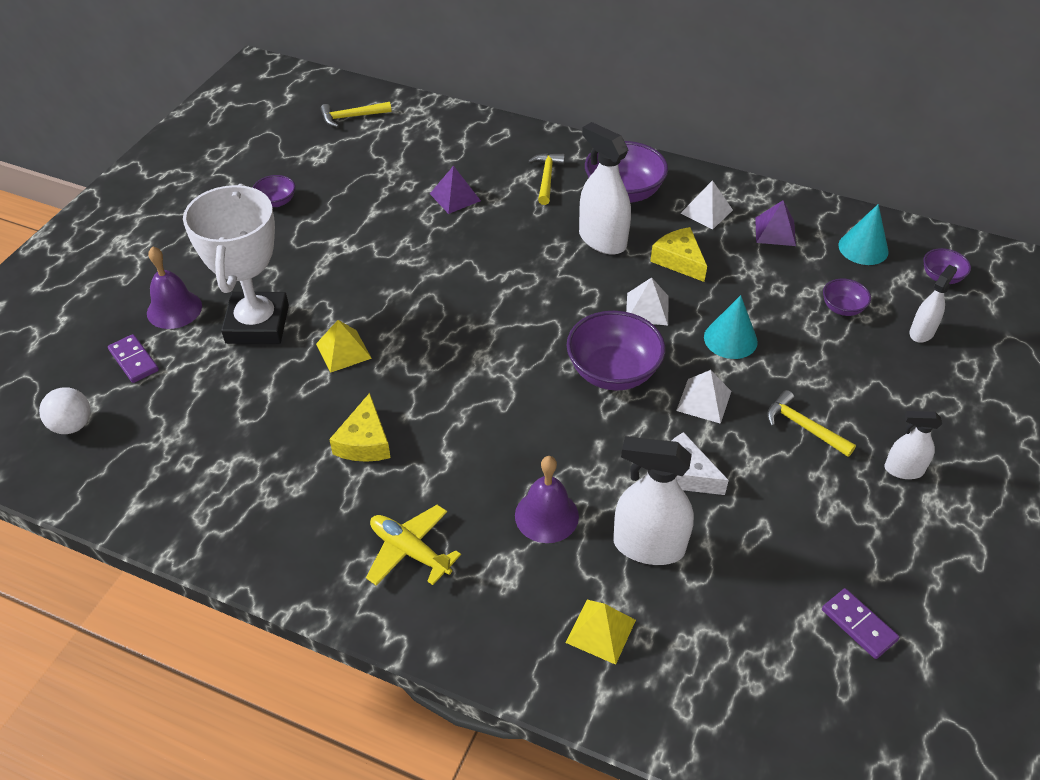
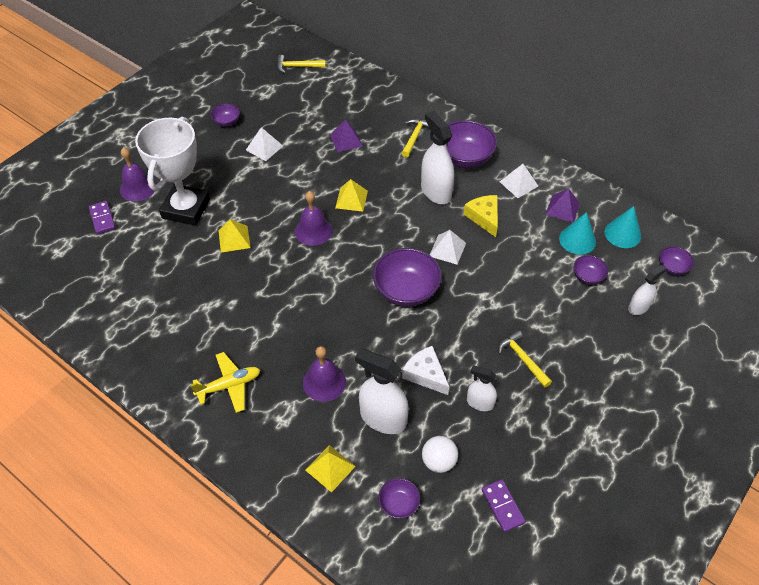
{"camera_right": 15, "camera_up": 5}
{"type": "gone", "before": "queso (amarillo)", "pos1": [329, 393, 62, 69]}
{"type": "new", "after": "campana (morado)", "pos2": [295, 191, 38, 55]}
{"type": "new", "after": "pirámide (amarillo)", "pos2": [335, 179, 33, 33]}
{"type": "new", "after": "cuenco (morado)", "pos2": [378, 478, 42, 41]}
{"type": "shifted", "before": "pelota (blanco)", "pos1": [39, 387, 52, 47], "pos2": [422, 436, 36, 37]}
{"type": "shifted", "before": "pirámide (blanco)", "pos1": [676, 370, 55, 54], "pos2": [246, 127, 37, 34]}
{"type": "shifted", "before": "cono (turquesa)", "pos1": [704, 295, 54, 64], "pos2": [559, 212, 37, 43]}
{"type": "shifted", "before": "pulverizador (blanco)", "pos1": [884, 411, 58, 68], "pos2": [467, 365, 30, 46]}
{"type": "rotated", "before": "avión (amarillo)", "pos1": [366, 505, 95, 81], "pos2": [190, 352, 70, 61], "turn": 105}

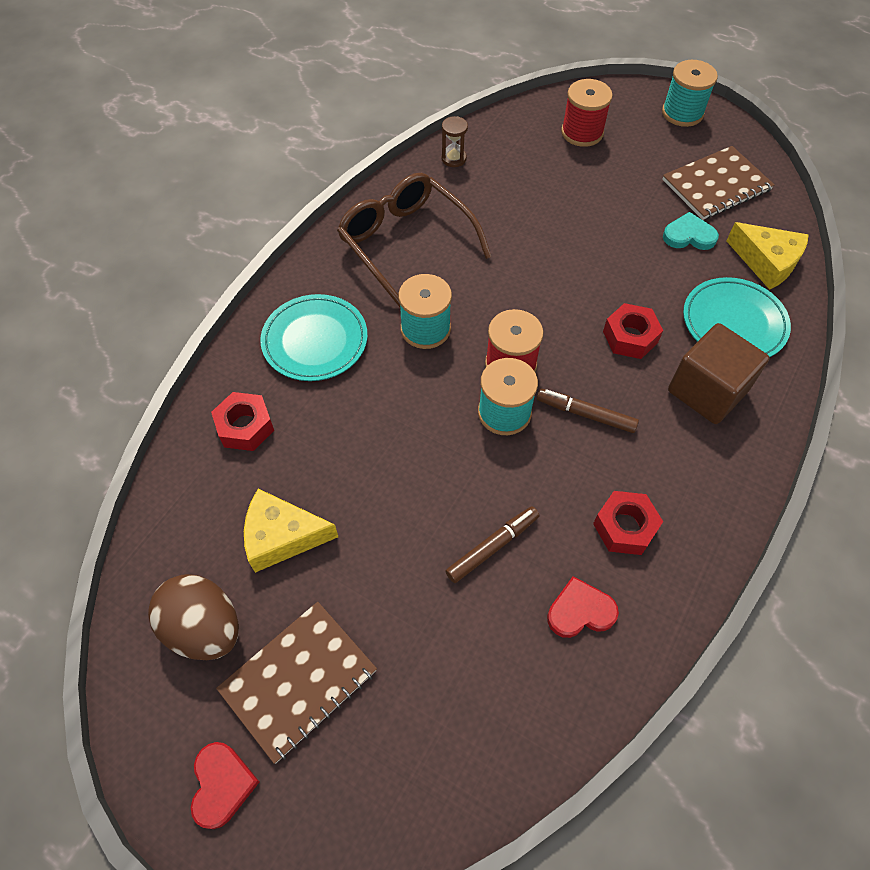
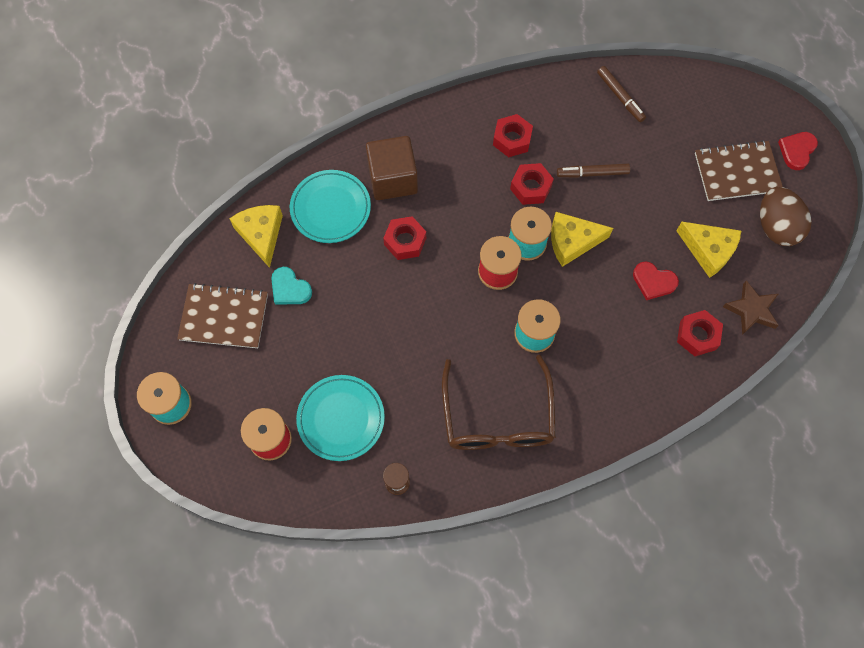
{"camera_right": -145, "camera_up": 10}
{"type": "new", "after": "tuerca (rojo)", "pos2": [510, 163, 44, 42]}
{"type": "new", "after": "queso (amarillo)", "pos2": [551, 212, 62, 55]}
{"type": "new", "after": "estrella (marrón)", "pos2": [723, 280, 56, 55]}
{"type": "shifted", "before": "plato (turquesa)", "pos1": [260, 294, 108, 87], "pos2": [296, 375, 89, 86]}
{"type": "shifted", "before": "rotulador (marrón)", "pos1": [537, 389, 102, 44], "pos2": [597, 66, 49, 56]}
{"type": "shifted", "before": "corazón (rojo)", "pos1": [547, 576, 72, 62], "pos2": [633, 261, 46, 39]}

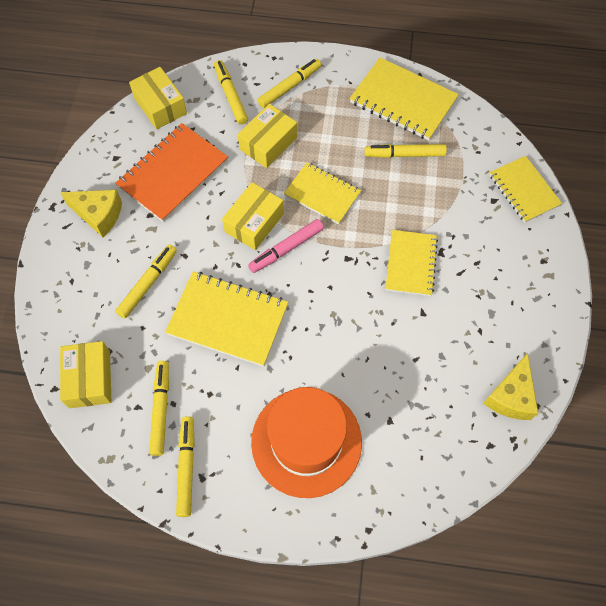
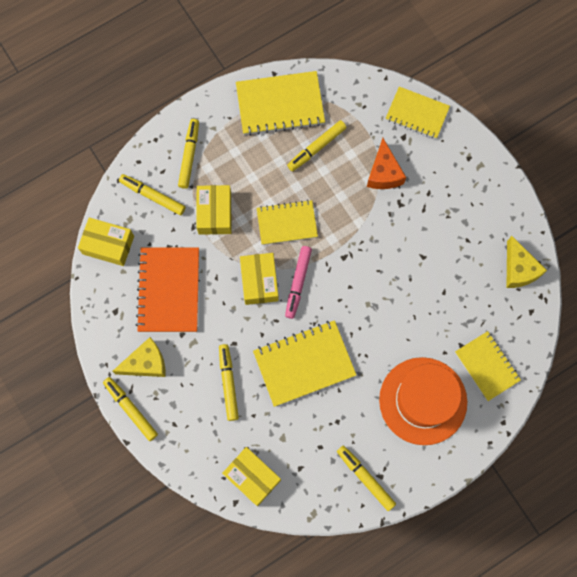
{"camera_right": -40, "camera_up": 10}
{"type": "new", "after": "queso (naranja)", "pos2": [367, 138, 39, 51]}
{"type": "shifted", "before": "rotulador (amarillo)", "pos1": [149, 361, 20, 95], "pos2": [103, 377, 55, 64]}
{"type": "shifted", "before": "cuaderno (amarillo)", "pos1": [386, 230, 52, 66], "pos2": [455, 331, 66, 70]}

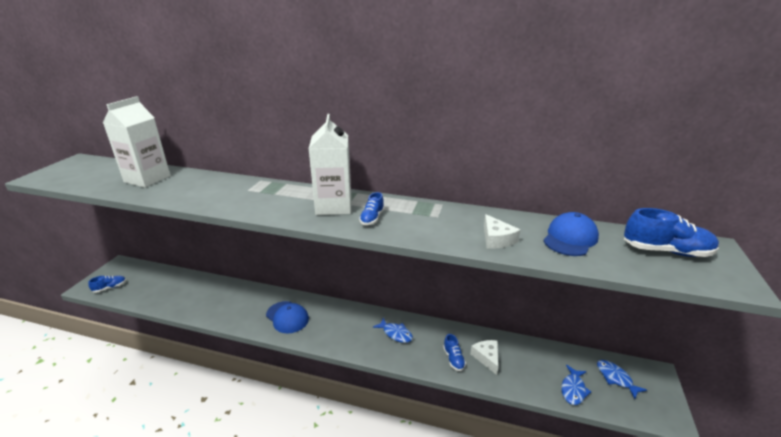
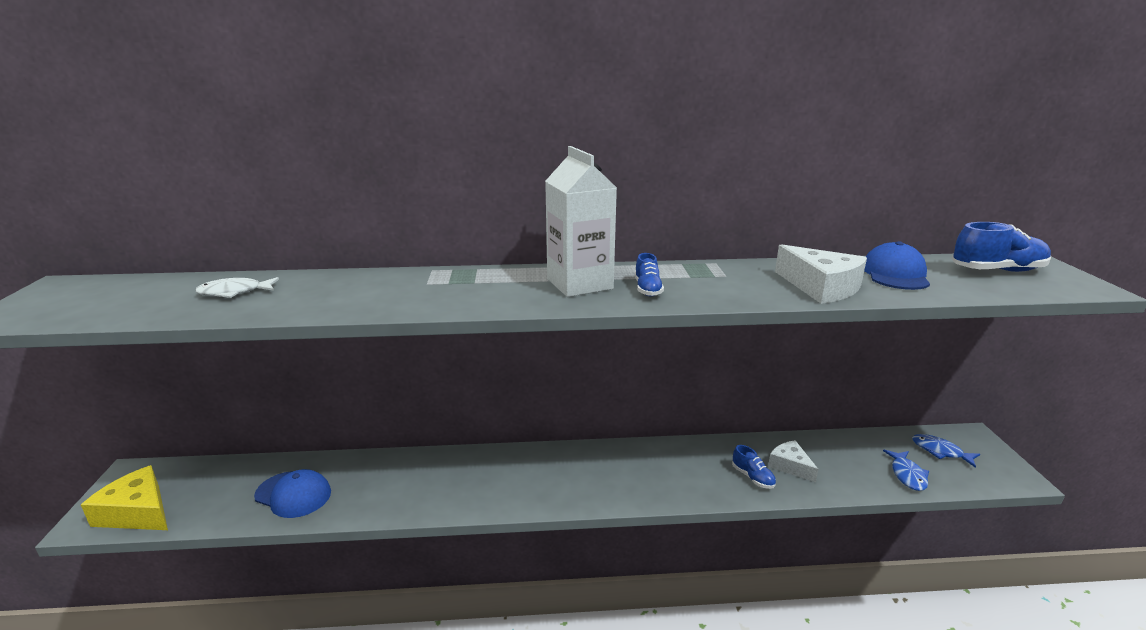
{"camera_right": -20, "camera_up": -5}
{"type": "gone", "before": "pez (azul)", "pos1": [373, 317, 40, 26]}
{"type": "shifted", "before": "gorra (azul)", "pos1": [266, 301, 43, 33], "pos2": [254, 469, 77, 49]}
{"type": "swapped", "before": "zapato (azul)", "after": "queso (amarillo)", "pos1": [88, 276, 38, 17], "pos2": [81, 465, 87, 65]}
{"type": "swapped", "before": "cartón de leche (blanco)", "after": "pez (blanco)", "pos1": [103, 96, 68, 92], "pos2": [195, 277, 84, 21]}
{"type": "scaled", "before": "queso (blanco)", "pos1": [484, 214, 36, 35], "pos2": [775, 244, 92, 60], "scale": 1.55}

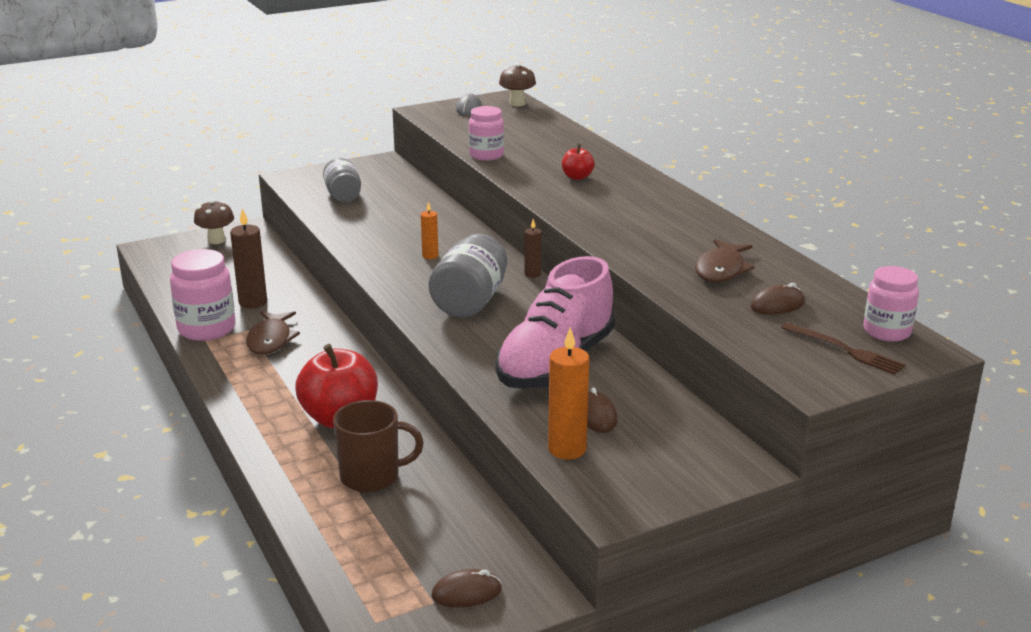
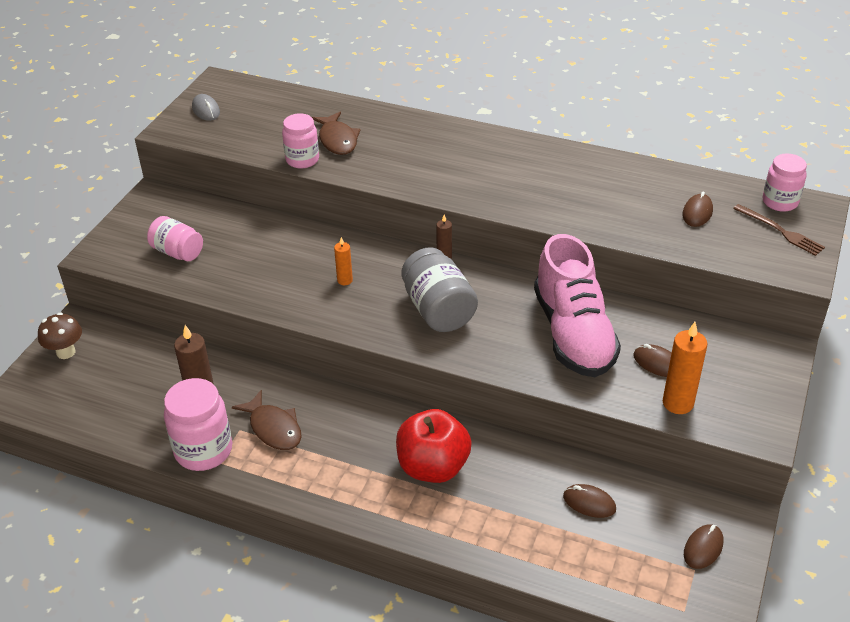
{"camera_right": -40, "camera_up": 15}
{"type": "gone", "before": "taza (marrón)", "pos1": [333, 400, 91, 92]}
{"type": "gone", "before": "seta (marrón)", "pos1": [499, 63, 37, 43]}
{"type": "gone", "before": "manzana (rojo)", "pos1": [562, 144, 33, 36]}
{"type": "new", "after": "ratón (marrón)", "pos2": [563, 484, 53, 34]}
{"type": "shifted", "before": "pez (marrón)", "pos1": [695, 239, 60, 43], "pos2": [312, 111, 49, 44]}
{"type": "repainted", "before": "tarro (gris)", "after": "tarro (rosa)", "pos1": [323, 158, 38, 44], "pos2": [147, 216, 56, 45]}
{"type": "rotated", "before": "tenedor (marrón)", "pos1": [782, 323, 124, 52], "pos2": [733, 204, 92, 52], "turn": 45}

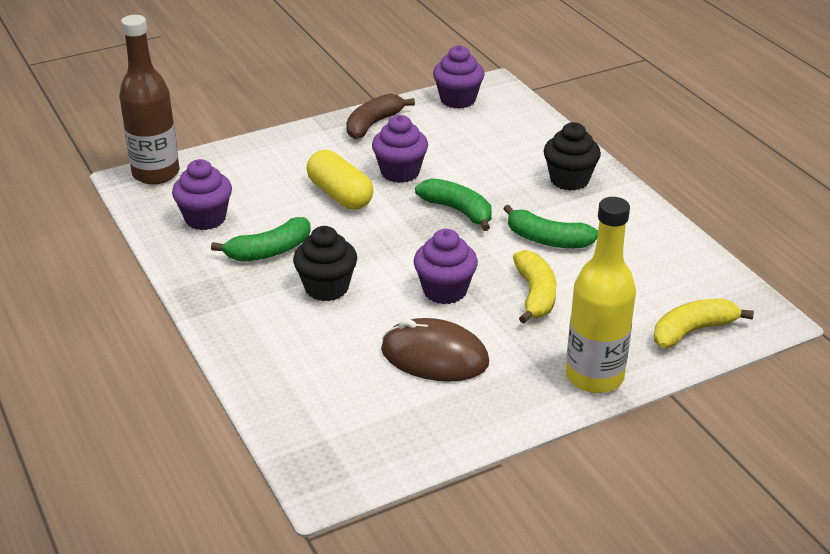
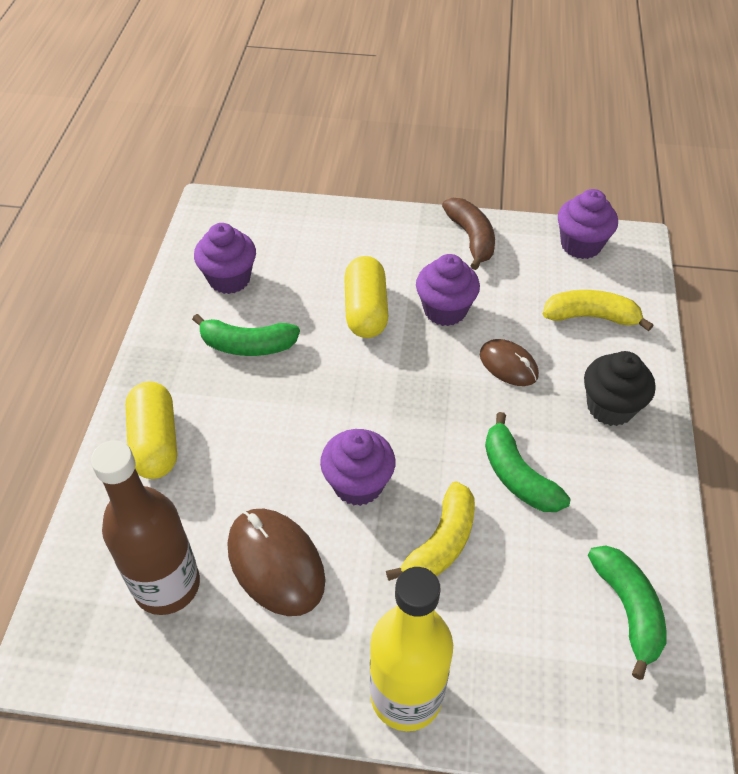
{"camera_right": 35, "camera_up": 15}
{"type": "gone", "before": "magdalena (negro)", "pos1": [293, 226, 64, 75]}
{"type": "new", "after": "cápsula (amarillo)", "pos2": [125, 381, 52, 98]}
{"type": "new", "after": "ratón (marrón)", "pos2": [480, 339, 59, 47]}
{"type": "shifted", "before": "botella (marrón)", "pos1": [119, 15, 61, 169], "pos2": [91, 440, 109, 175]}
{"type": "shifted", "before": "plátano (verde)", "pos1": [415, 178, 77, 53], "pos2": [588, 546, 78, 134]}
{"type": "shifted", "before": "plátano (amarillo)", "pos1": [654, 299, 100, 49], "pos2": [543, 290, 111, 41]}
{"type": "rotated", "before": "plátano (marrón)", "pos1": [346, 94, 69, 45], "pos2": [442, 198, 53, 72], "turn": 90}

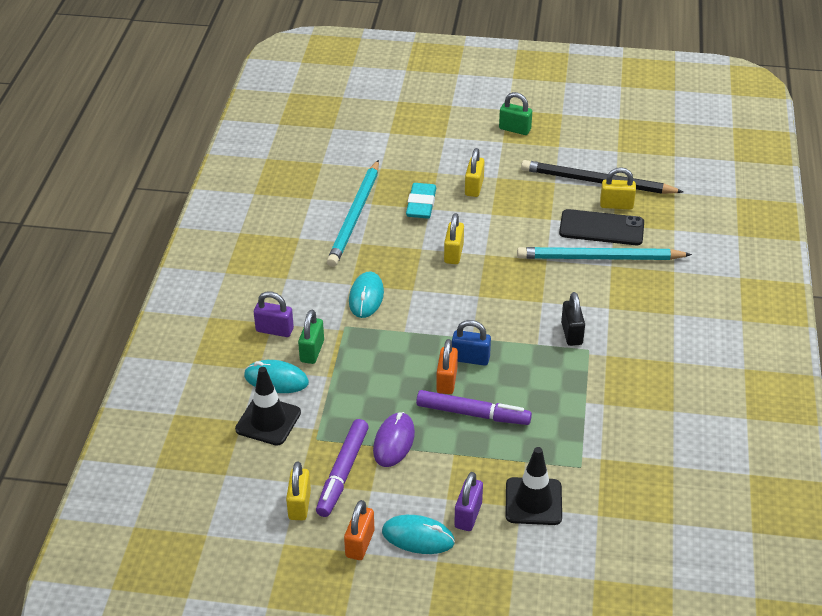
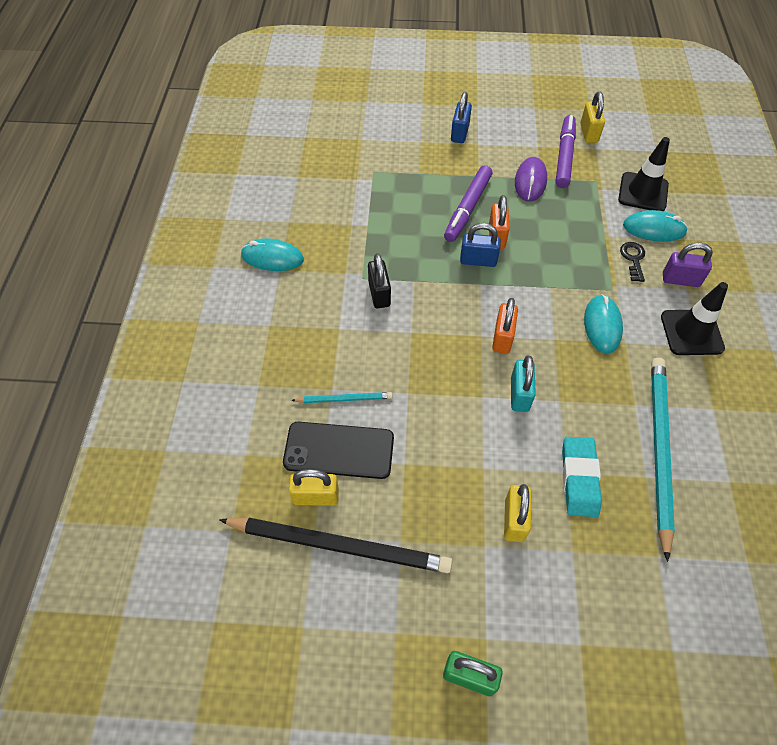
{"camera_right": 175, "camera_up": 15}
{"type": "shifted", "before": "candado (naranja)", "pos1": [344, 500, 30, 60], "pos2": [492, 298, 26, 56]}
{"type": "shifted", "before": "ratón (turquesa)", "pos1": [382, 515, 73, 39], "pos2": [241, 238, 63, 33]}
{"type": "shifted", "before": "cono de tráfico (negro)", "pos1": [505, 447, 57, 78], "pos2": [661, 282, 67, 73]}
{"type": "swapped", "before": "candado (verde)", "after": "llave (negro)", "pos1": [298, 309, 26, 55], "pos2": [620, 242, 25, 40]}
{"type": "repainted", "before": "candado (amarillo)", "after": "candado (turquesa)", "pos1": [444, 213, 20, 51], "pos2": [511, 356, 25, 56]}
{"type": "repainted", "before": "candado (morado)", "after": "candado (azul)", "pos1": [454, 472, 29, 59], "pos2": [451, 92, 21, 51]}
{"type": "rotated", "before": "rotulador (morado)", "pos1": [416, 390, 116, 35], "pos2": [444, 165, 49, 77], "turn": -75}
{"type": "scaled", "before": "lápiz (turquesa)", "pos1": [517, 247, 175, 13], "pos2": [291, 392, 101, 11], "scale": 0.48}

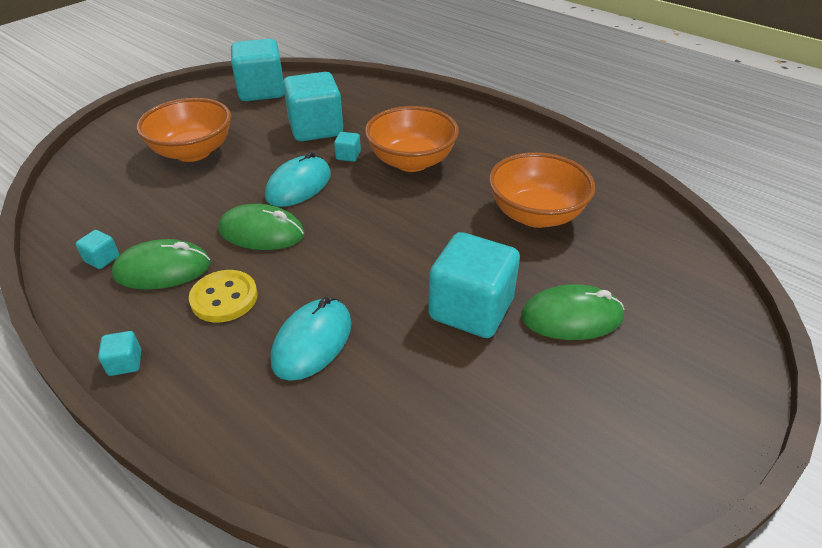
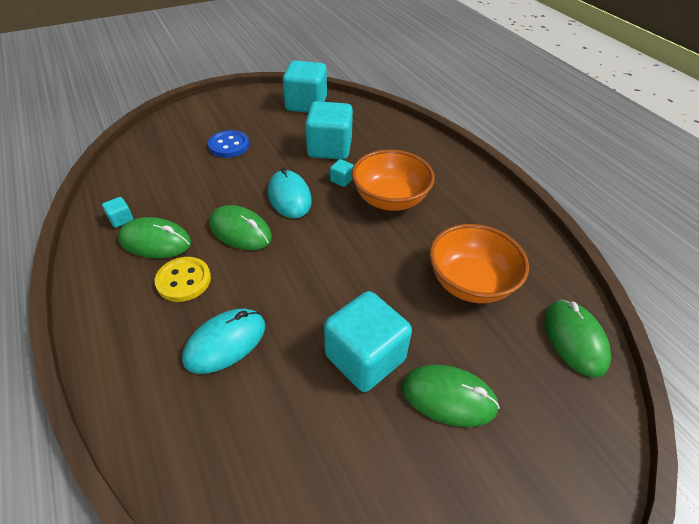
{"camera_right": 20, "camera_up": 5}
{"type": "gone", "before": "cubo (turquesa)", "pos1": [98, 331, 43, 45]}
{"type": "new", "after": "ratón (verde)", "pos2": [545, 299, 66, 78]}
{"type": "swapped", "before": "cuenco (naranja)", "after": "botón (azul)", "pos1": [136, 98, 95, 64], "pos2": [208, 130, 41, 28]}
{"type": "rotated", "before": "ratón (turquesa)", "pos1": [265, 152, 66, 55], "pos2": [268, 167, 44, 51], "turn": -75}

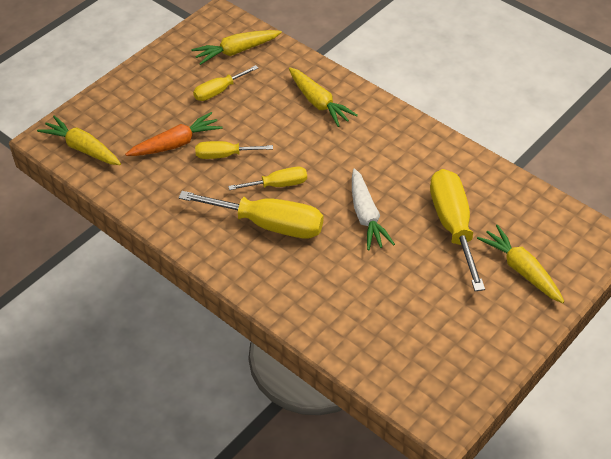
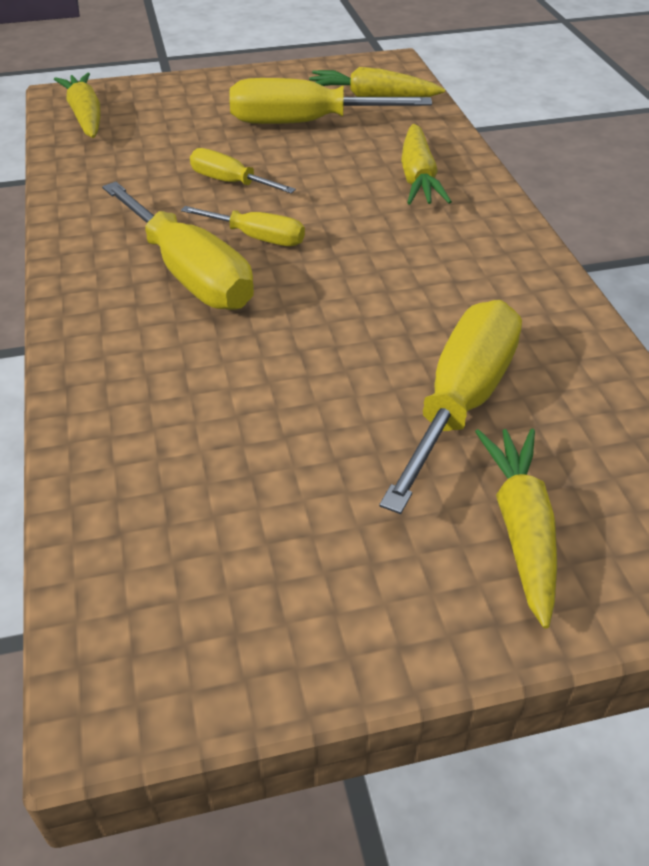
{"camera_right": 35, "camera_up": -5}
{"type": "gone", "before": "zanahoria (naranja)", "pos1": [125, 112, 98, 44]}
{"type": "gone", "before": "zanahoria (blanco)", "pos1": [352, 168, 43, 82]}
{"type": "scaled", "before": "destornillador (amarillo)", "pos1": [193, 65, 65, 36], "pos2": [229, 78, 203, 46], "scale": 1.81}

